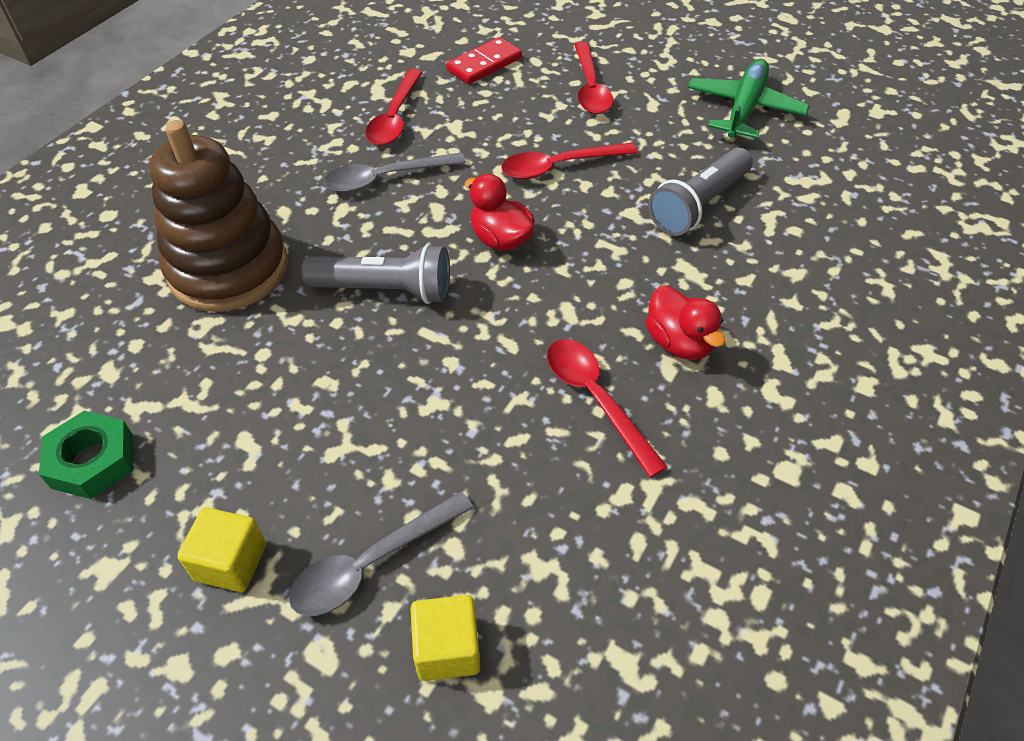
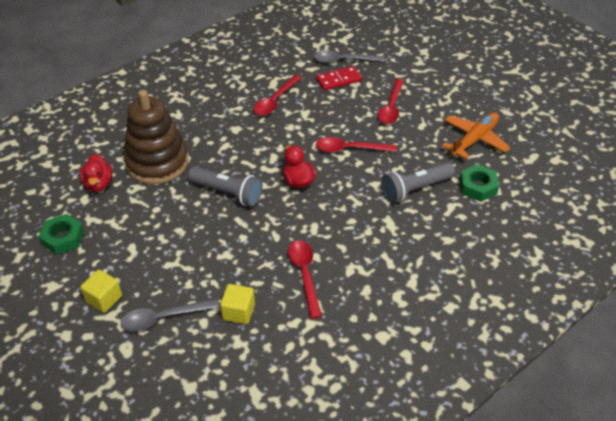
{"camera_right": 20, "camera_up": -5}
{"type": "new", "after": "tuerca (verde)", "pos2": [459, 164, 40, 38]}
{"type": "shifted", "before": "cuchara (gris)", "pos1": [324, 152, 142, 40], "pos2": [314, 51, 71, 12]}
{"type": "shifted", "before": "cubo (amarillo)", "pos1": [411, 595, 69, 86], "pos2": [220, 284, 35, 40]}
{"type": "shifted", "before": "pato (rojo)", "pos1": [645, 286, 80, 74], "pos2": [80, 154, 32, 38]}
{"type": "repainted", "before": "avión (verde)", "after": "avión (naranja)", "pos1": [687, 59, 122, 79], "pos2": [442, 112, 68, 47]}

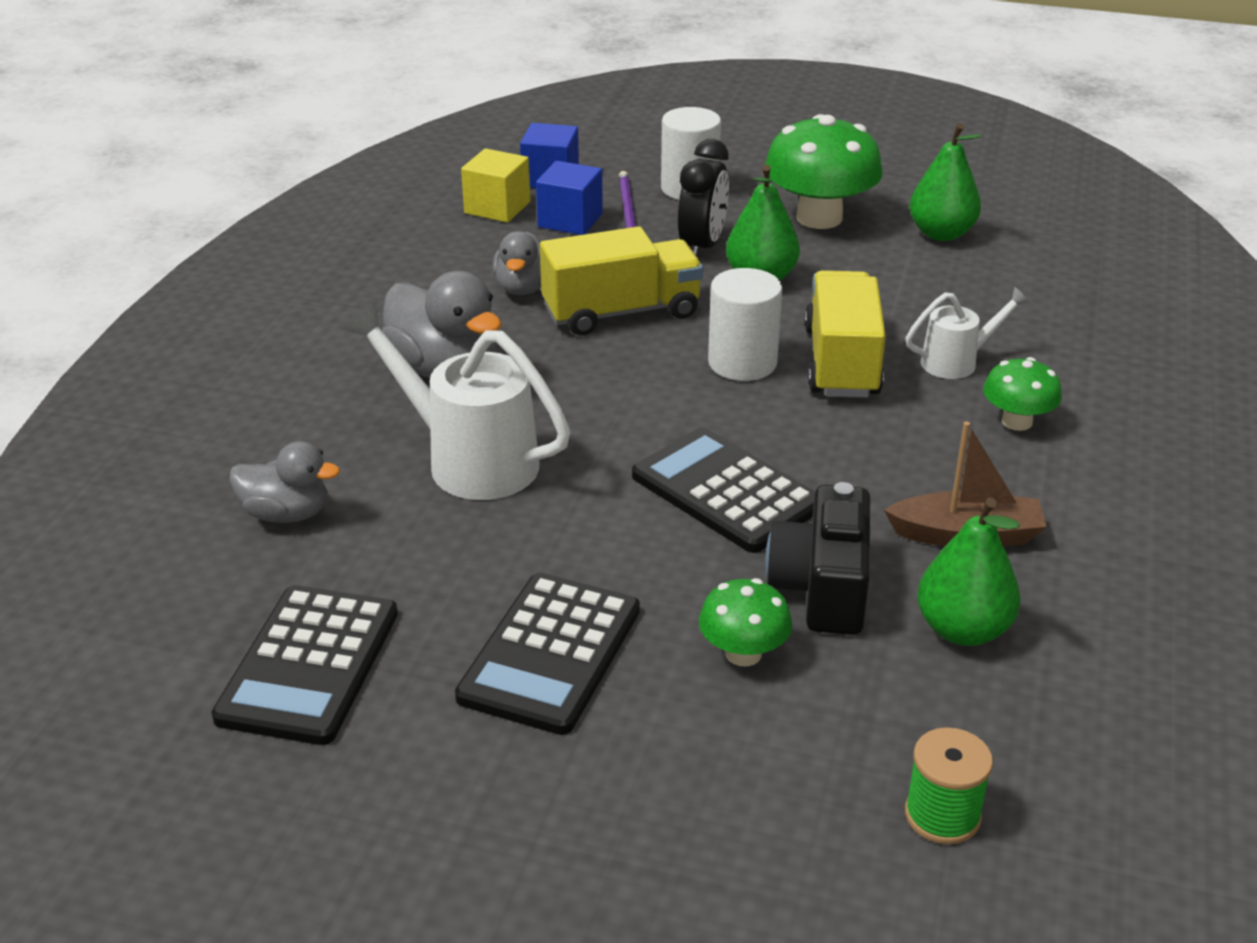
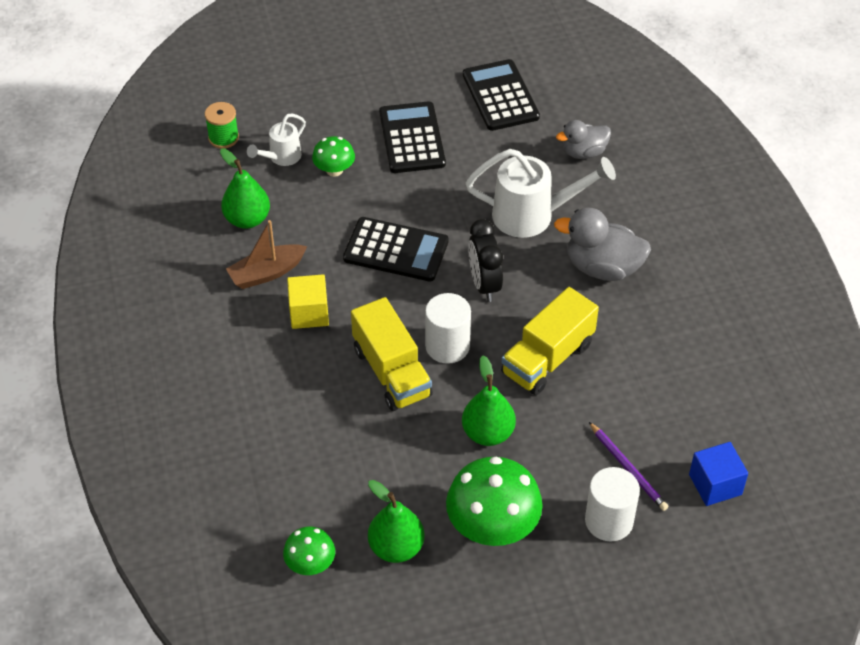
{"camera_right": 150, "camera_up": 15}
{"type": "gone", "before": "pato (gris)", "pos1": [492, 231, 49, 64]}
{"type": "gone", "before": "cubo (azul)", "pos1": [536, 161, 67, 74]}
{"type": "gone", "before": "cámara (negro)", "pos1": [765, 482, 105, 153]}
{"type": "shifted", "before": "cubo (amarillo)", "pos1": [461, 148, 69, 74], "pos2": [287, 274, 42, 55]}
{"type": "shifted", "before": "despertador (negro)", "pos1": [678, 139, 51, 119], "pos2": [468, 219, 35, 83]}
{"type": "shifted", "before": "regadera (blanco)", "pos1": [905, 287, 125, 92], "pos2": [247, 114, 59, 52]}
{"type": "shifted", "before": "seta (verde)", "pos1": [983, 357, 79, 74], "pos2": [283, 527, 52, 48]}

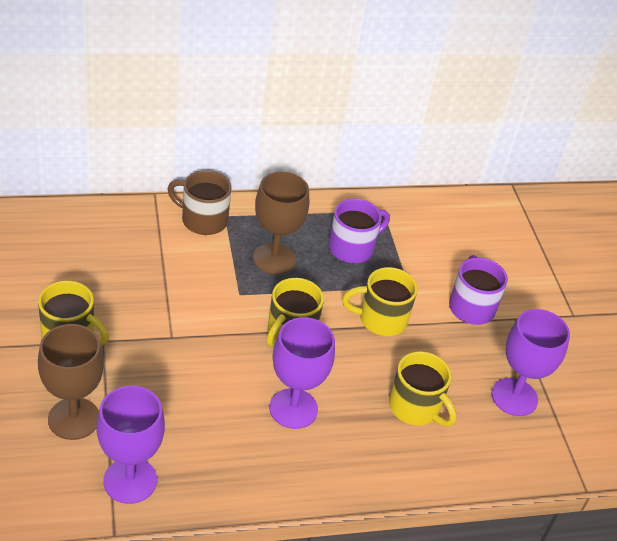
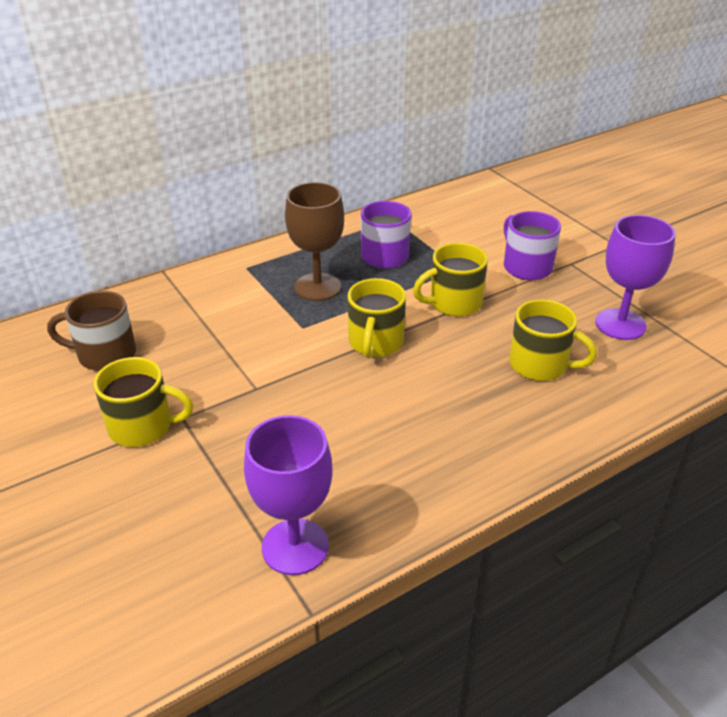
{"camera_right": -15, "camera_up": -5}
{"type": "gone", "before": "copa (marrón)", "pos1": [38, 324, 66, 116]}
{"type": "gone", "before": "copa (morado)", "pos1": [269, 317, 66, 112]}
{"type": "shifted", "before": "taza (marrón)", "pos1": [167, 170, 65, 65], "pos2": [47, 291, 89, 80]}

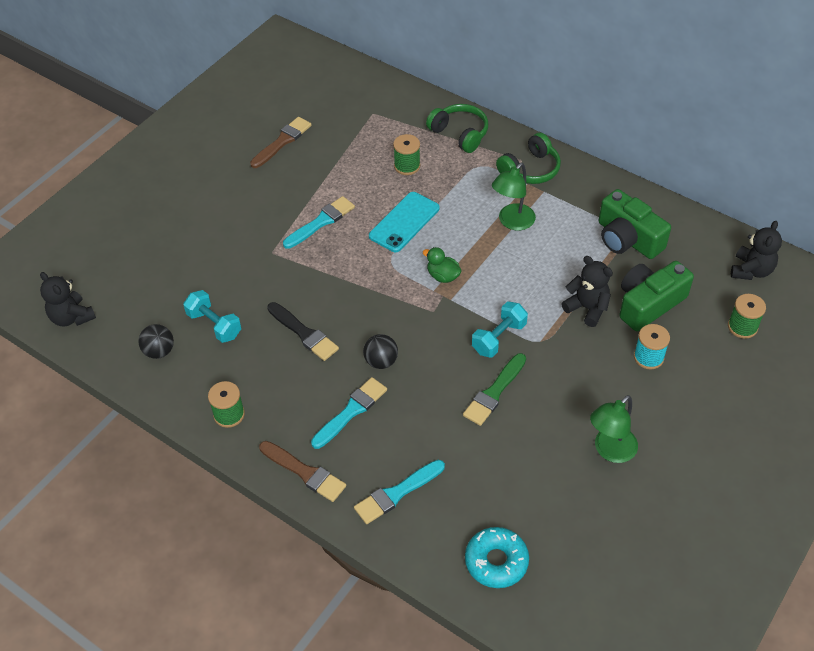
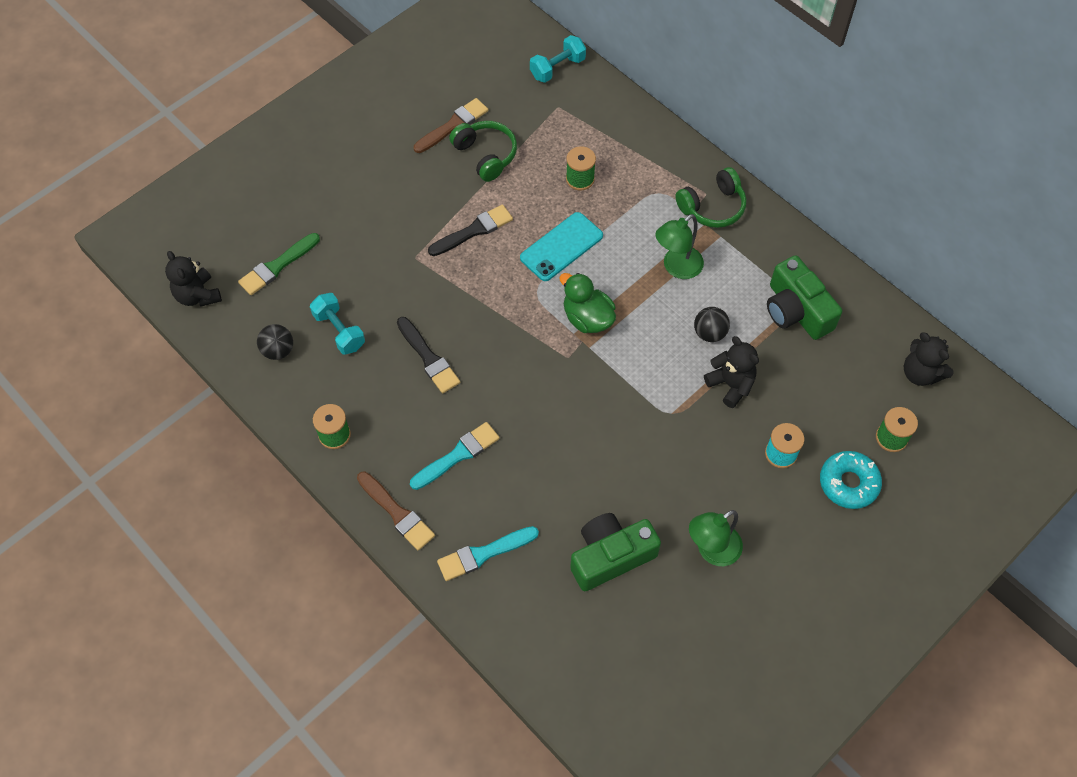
{"camera_right": 10, "camera_up": 10}
{"type": "shifted", "before": "pelota (negro)", "pos1": [363, 334, 35, 35], "pos2": [694, 307, 36, 35]}
{"type": "shifted", "before": "auriculares (verde)", "pos1": [426, 104, 63, 49], "pos2": [449, 121, 68, 61]}
{"type": "shifted", "before": "pincel (verde)", "pos1": [463, 353, 63, 73], "pos2": [238, 233, 82, 62]}
{"type": "shifted", "before": "rosquilla (turquesa)", "pos1": [465, 527, 64, 61], "pos2": [820, 451, 62, 58]}
{"type": "shifted", "before": "mancuerna (turquesa)", "pos1": [472, 302, 56, 55], "pos2": [530, 35, 56, 48]}
{"type": "shifted", "before": "cámara (verde)", "pos1": [619, 261, 75, 70], "pos2": [570, 513, 91, 78]}
{"type": "repainted", "before": "pincel (turquesa)", "after": "pincel (negro)", "pos1": [283, 196, 72, 53], "pos2": [428, 204, 85, 52]}
{"type": "rotated", "before": "osito (negro)", "pos1": [731, 221, 51, 59], "pos2": [904, 332, 50, 54], "turn": 105}
{"type": "scaled", "before": "pato (verde)", "pos1": [422, 247, 39, 36], "pos2": [559, 273, 57, 60], "scale": 1.51}

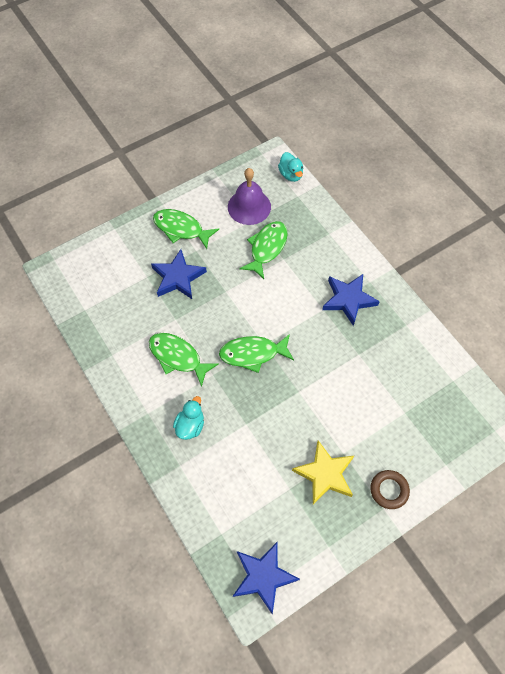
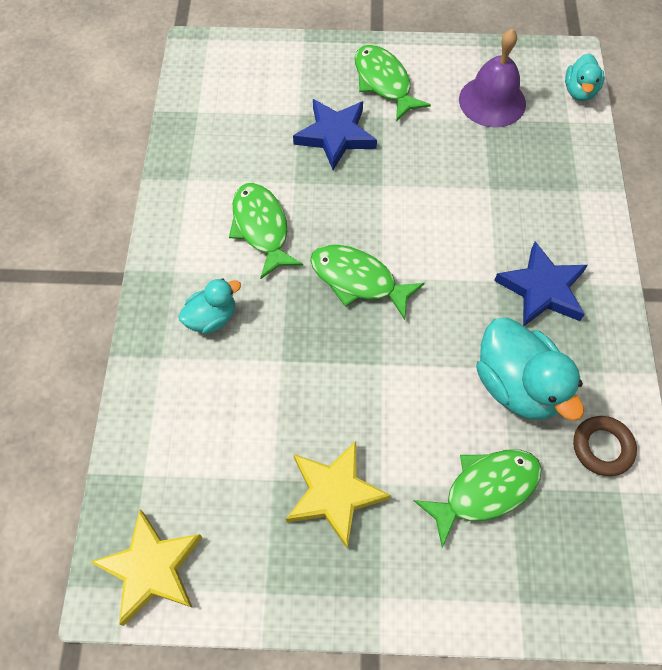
{"camera_right": 35, "camera_up": 0}
{"type": "new", "after": "pato (turquesa)", "pos2": [476, 317, 108, 104]}
{"type": "shifted", "before": "pez (verde)", "pos1": [240, 221, 48, 58], "pos2": [414, 450, 128, 98]}
{"type": "shifted", "before": "anillo (marrón)", "pos1": [370, 470, 40, 39], "pos2": [573, 416, 64, 60]}
{"type": "repainted", "before": "estrella (azul)", "after": "estrella (amarillo)", "pos1": [233, 542, 67, 72], "pos2": [91, 509, 112, 117]}

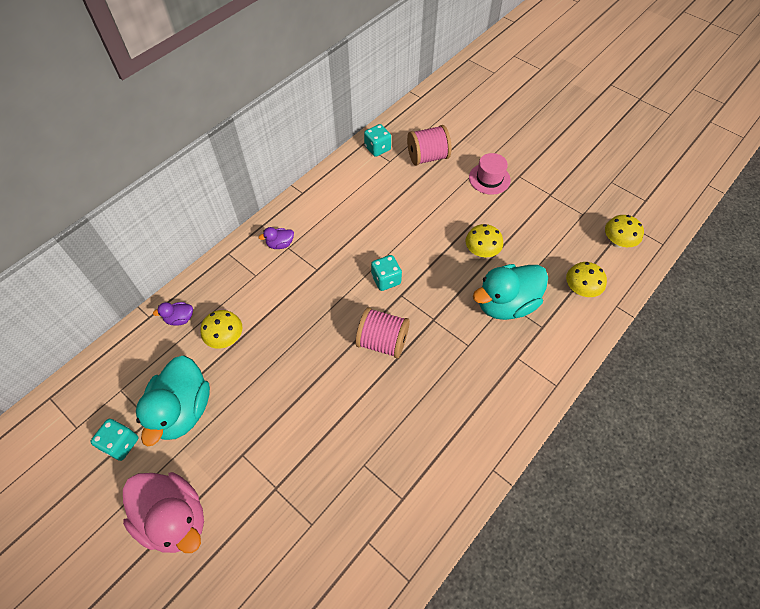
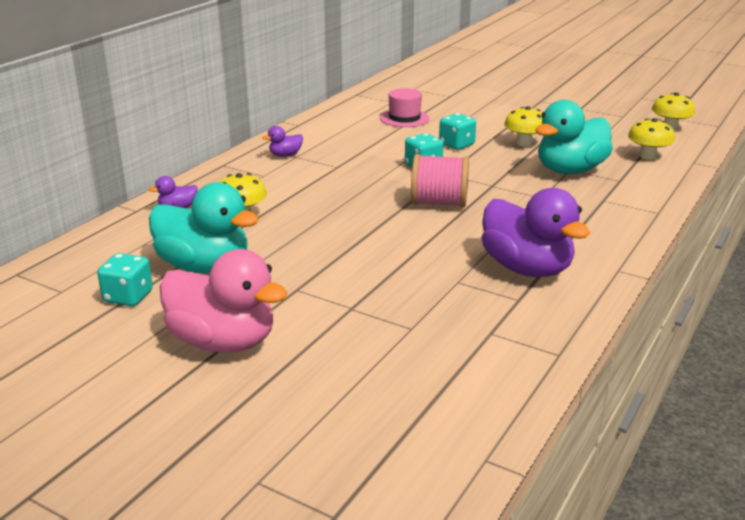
{"camera_right": -10, "camera_up": -30}
{"type": "gone", "before": "carrete (rosa)", "pos1": [407, 125, 45, 41]}
{"type": "new", "after": "pato (morado)", "pos2": [482, 188, 108, 89]}
{"type": "shifted", "before": "dado (turquesa)", "pos1": [364, 124, 27, 33], "pos2": [439, 113, 37, 37]}
{"type": "shifted", "before": "sombrero (rosa)", "pos1": [469, 153, 42, 42], "pos2": [380, 88, 50, 39]}
{"type": "rotated", "before": "pato (turquesa)", "pos1": [136, 356, 74, 91], "pos2": [149, 182, 110, 92], "turn": -60}

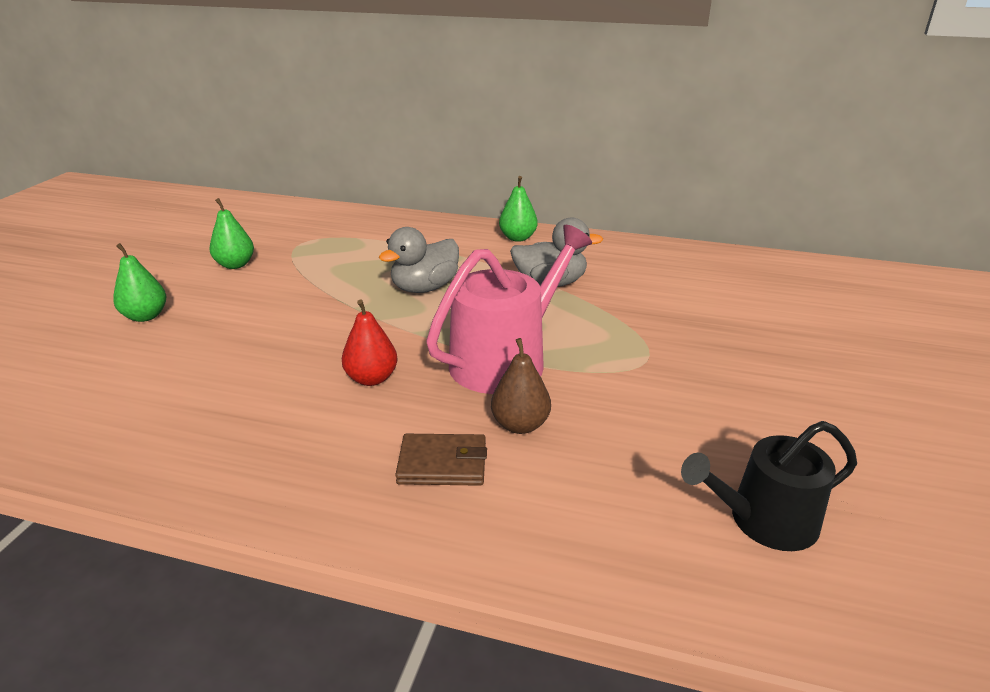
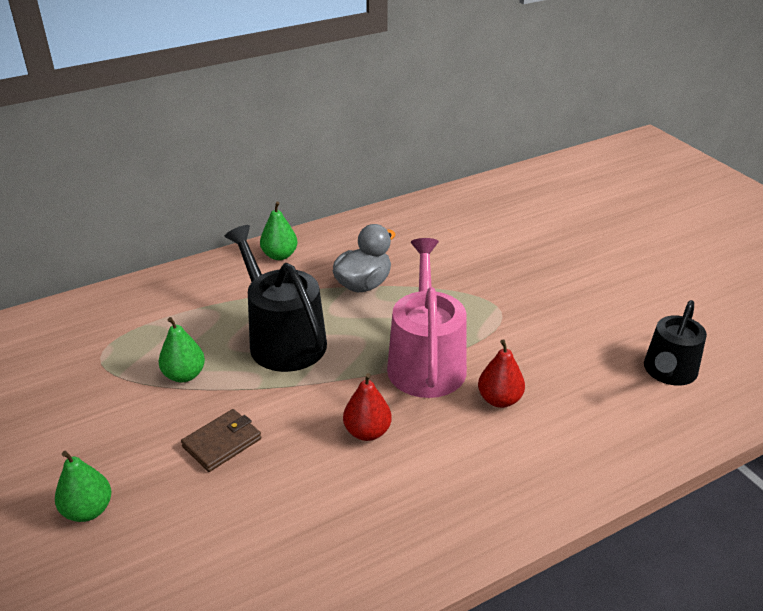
{"camera_right": -45, "camera_up": 5}
{"type": "shifted", "before": "pera (verde)", "pos1": [210, 198, 44, 71], "pos2": [158, 317, 47, 65]}
{"type": "shifted", "before": "cartera (marrón)", "pos1": [395, 434, 92, 52], "pos2": [181, 409, 80, 63]}
{"type": "swapped", "before": "pato (gris)", "after": "regadera (negro)", "pos1": [379, 227, 80, 66], "pos2": [224, 225, 103, 147]}
{"type": "repainted", "before": "pera (marrón)", "after": "pera (rojo)", "pos1": [491, 338, 60, 96], "pos2": [478, 339, 47, 69]}

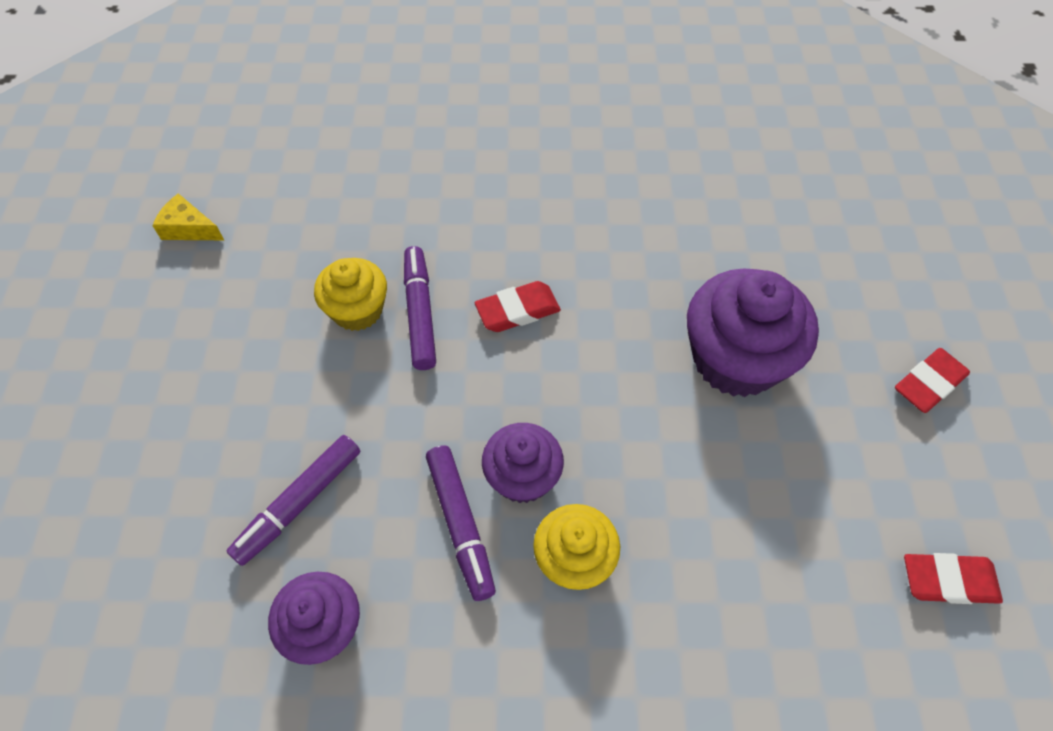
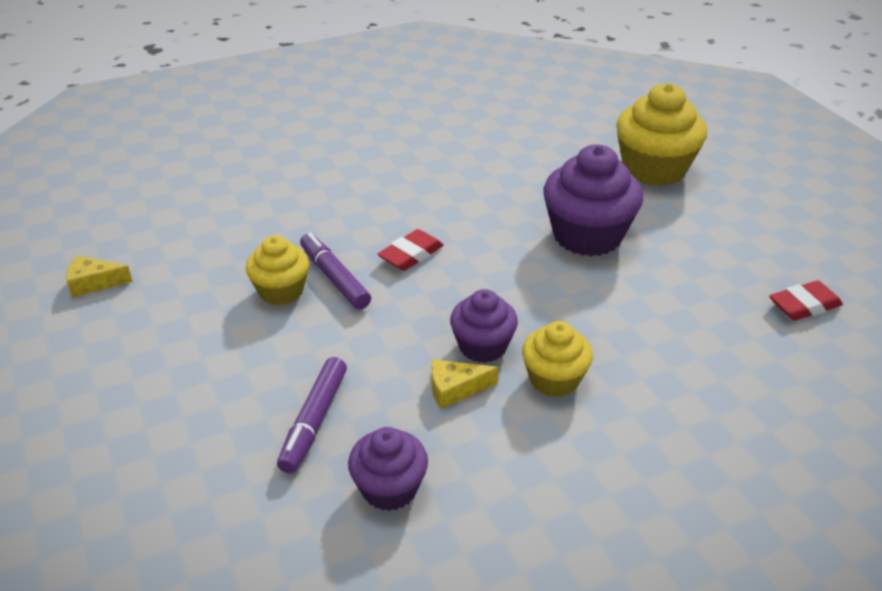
{"camera_right": -25, "camera_up": -20}
{"type": "gone", "before": "goma de borrar (rojo)", "pos1": [895, 348, 75, 65]}
{"type": "new", "after": "magdalena (amarillo)", "pos2": [616, 83, 91, 103]}
{"type": "swapped", "before": "rotulador (morado)", "after": "queso (amarillo)", "pos1": [426, 445, 70, 156], "pos2": [431, 359, 68, 50]}

